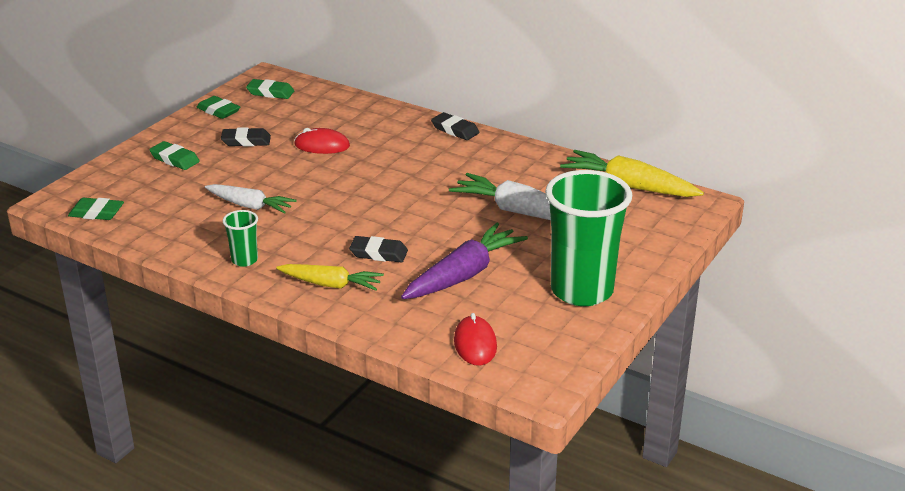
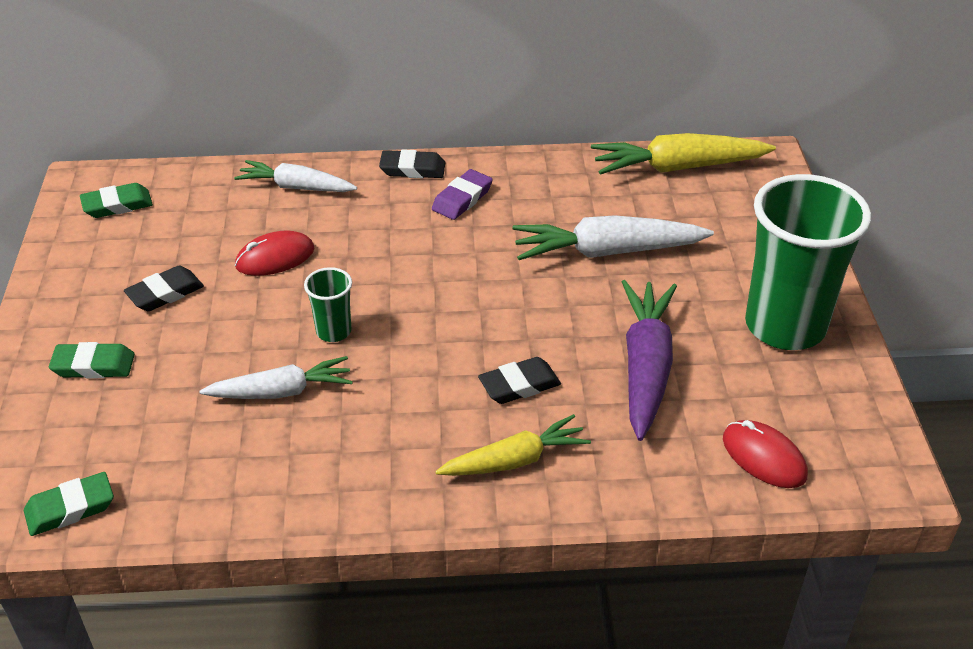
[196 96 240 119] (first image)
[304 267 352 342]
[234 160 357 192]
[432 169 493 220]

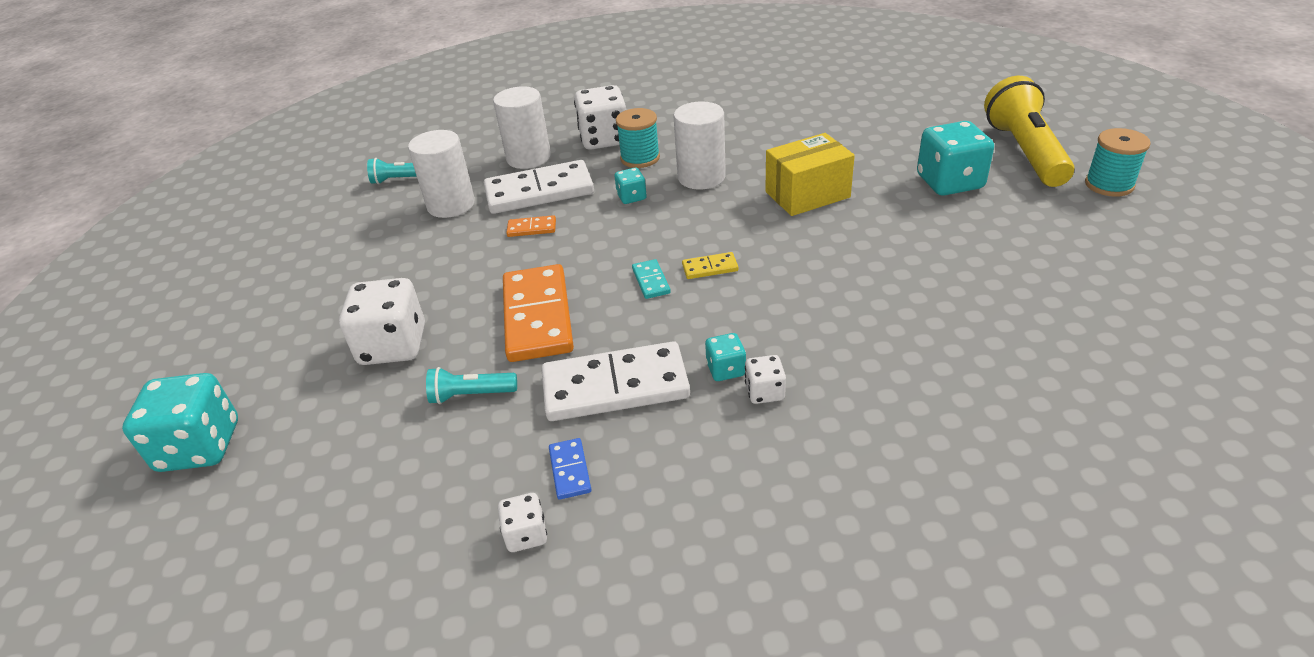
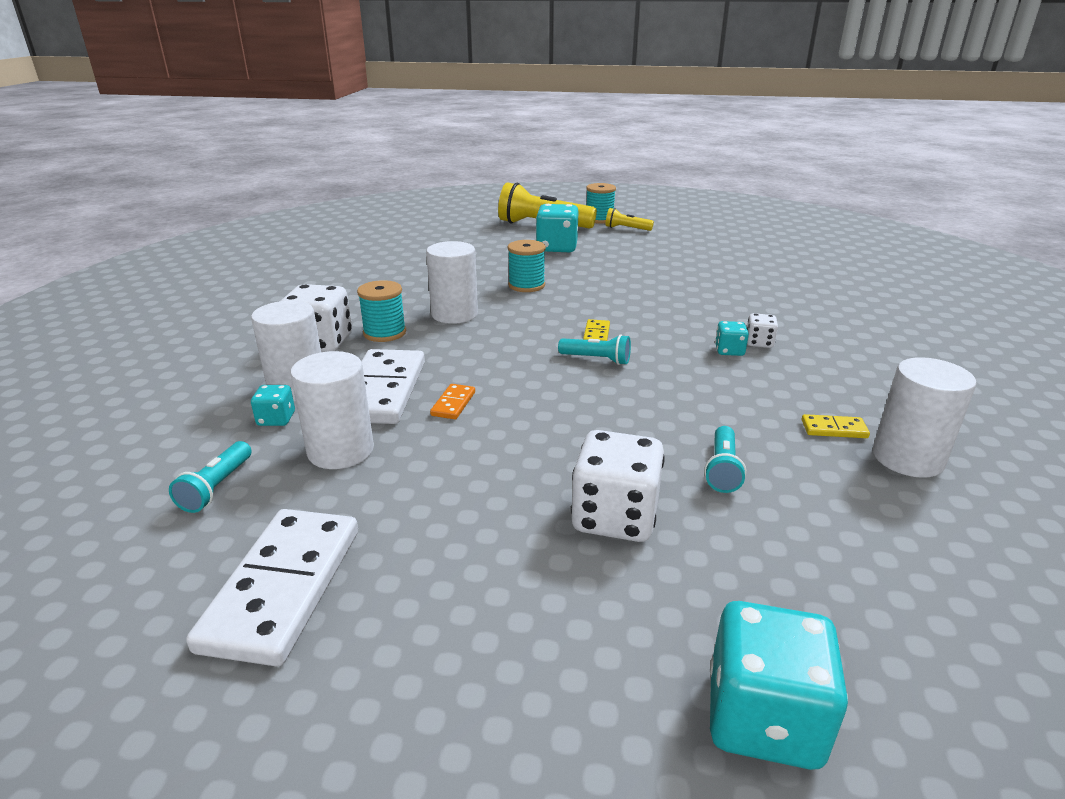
[508 240 546 292]
[251 385 295 426]
[558 334 631 365]
[503 264 574 362] (first image)
[186 509 358 666]
[802 414 870 438]
[873 357 977 478]
[606 208 654 231]

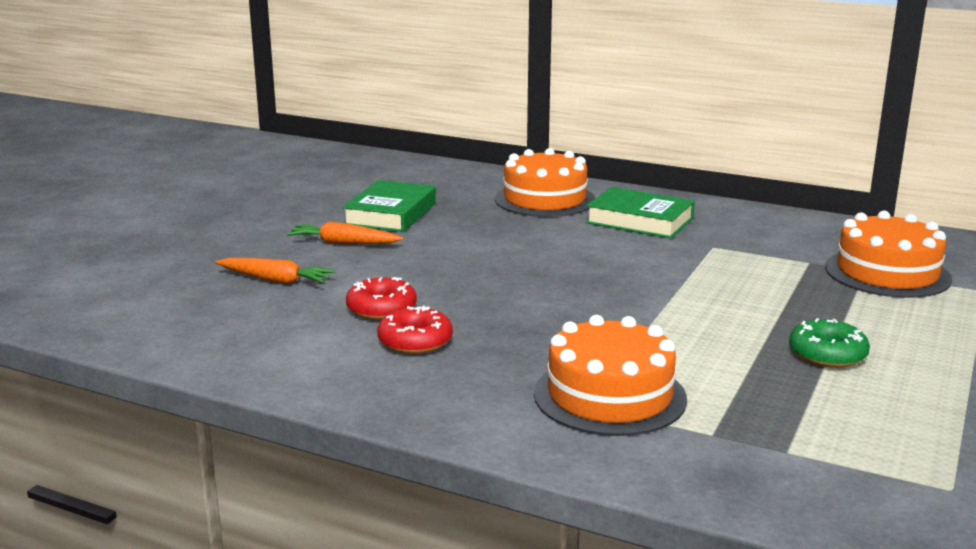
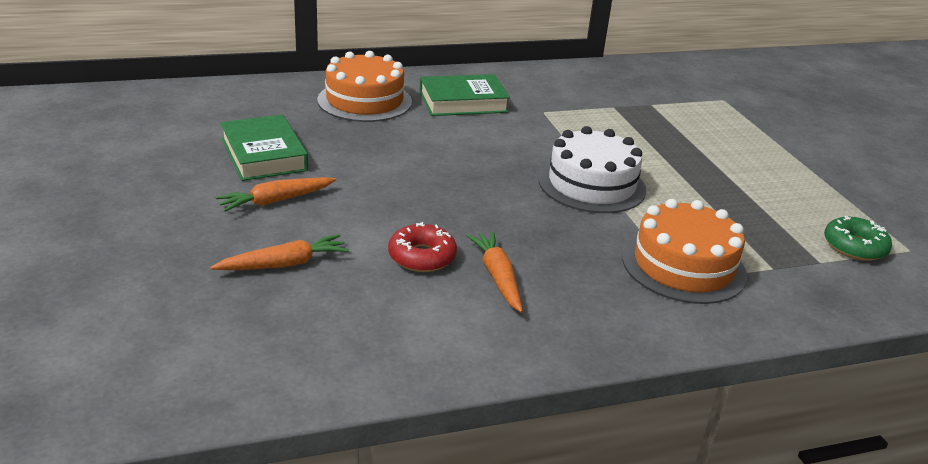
[825 211 952 298] (first image)
[466 232 523 313]
[824 216 892 261]
[538 126 646 213]

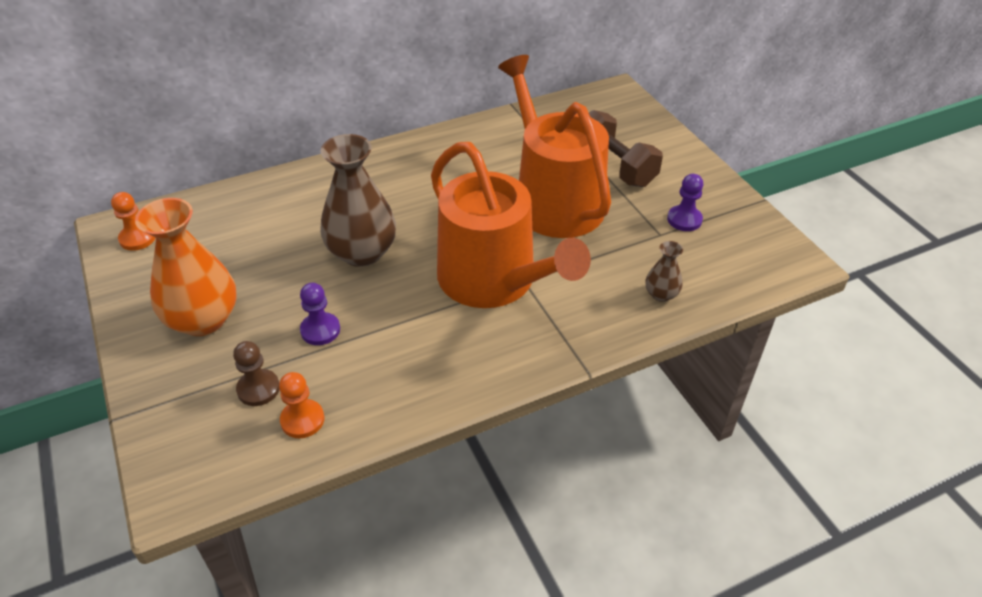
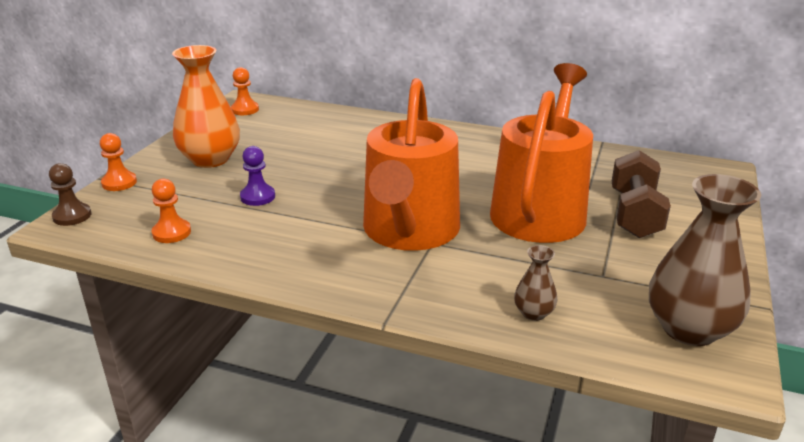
[649 174 761 346]
[667 174 703 231] (first image)
[49 163 91 226]
[100 133 137 191]

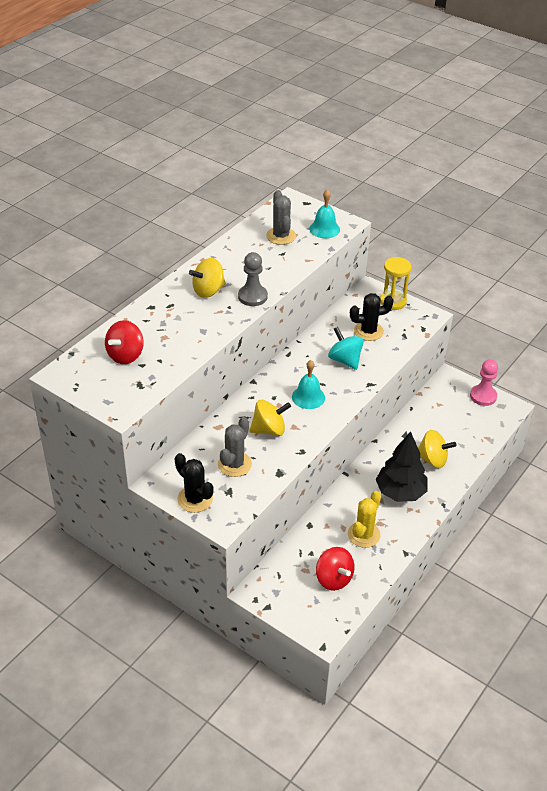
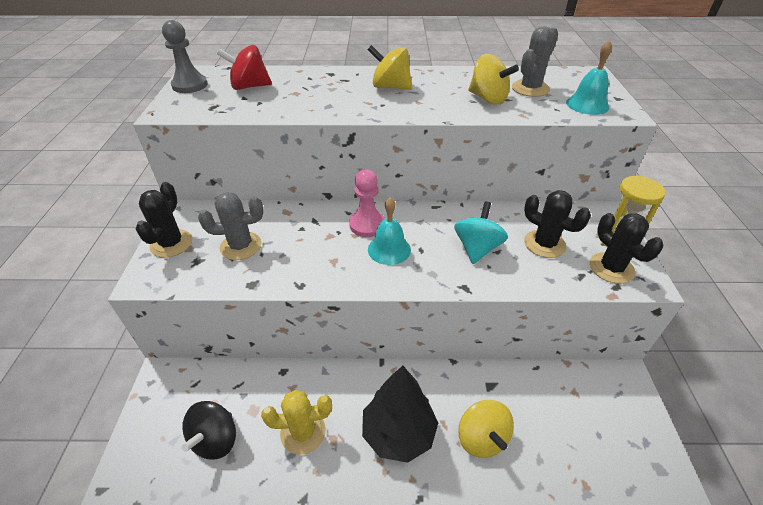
[162 20 207 93]
[349 169 385 237]
[468 54 519 104]
[182 401 236 460]
[590 213 663 284]

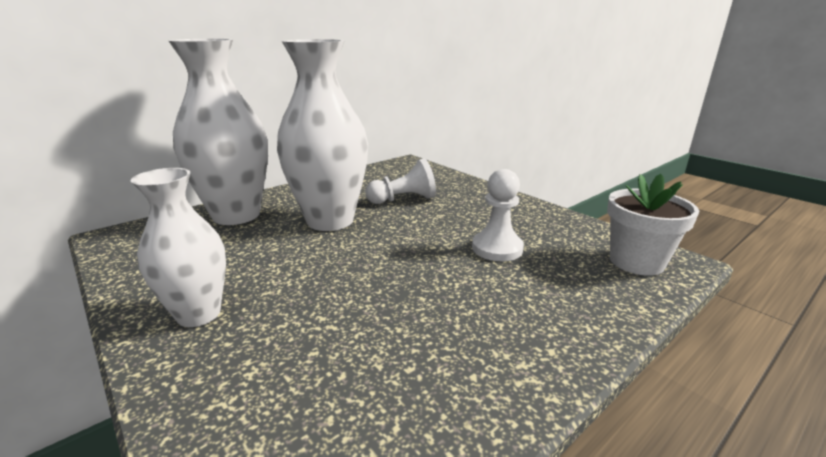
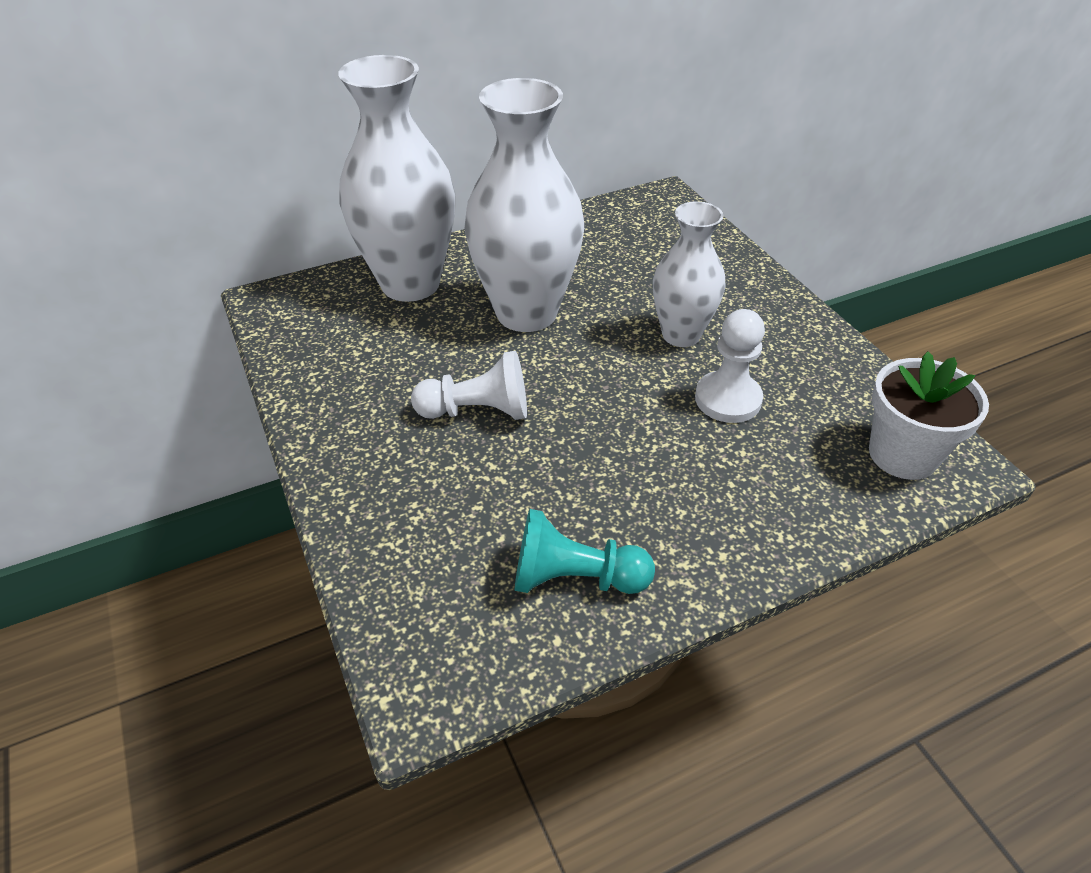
[411 351 527 420]
[653 201 725 347]
[515 509 655 594]

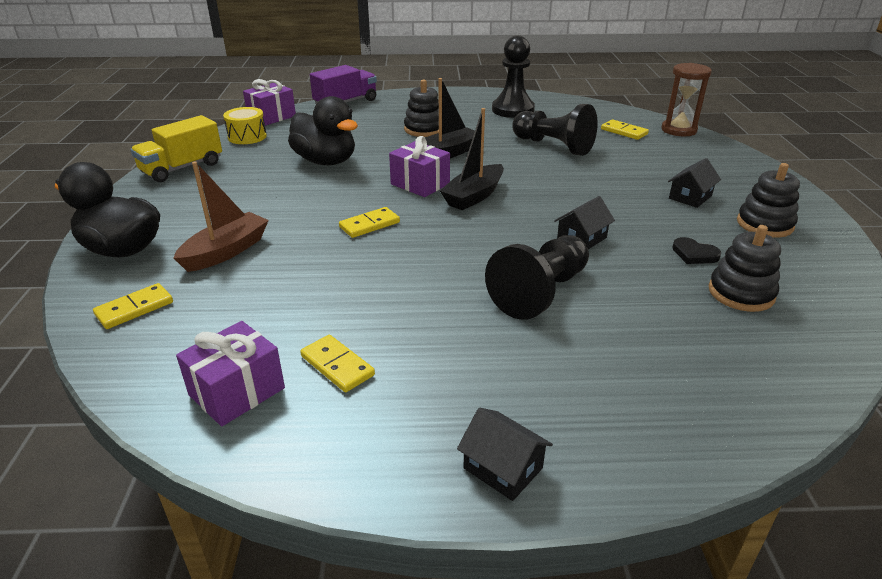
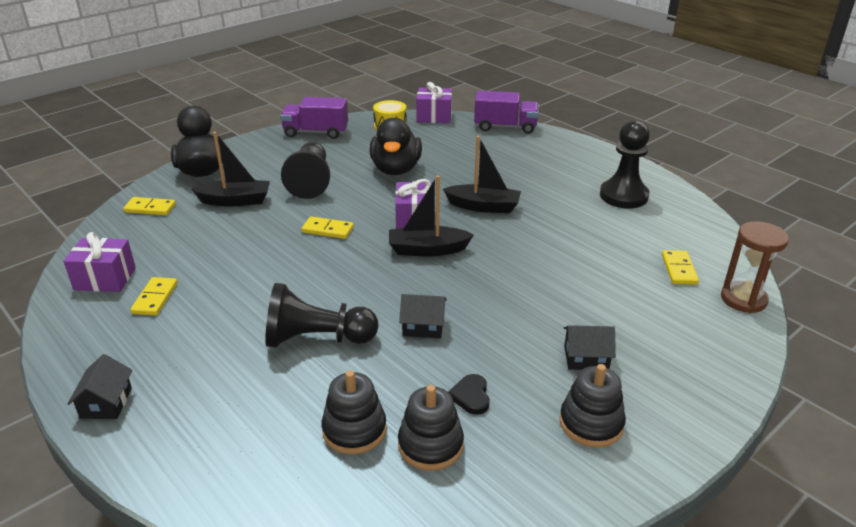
[321 370 387 455]
[281 142 330 199]
[280 97 348 139]
[191 132 270 207]

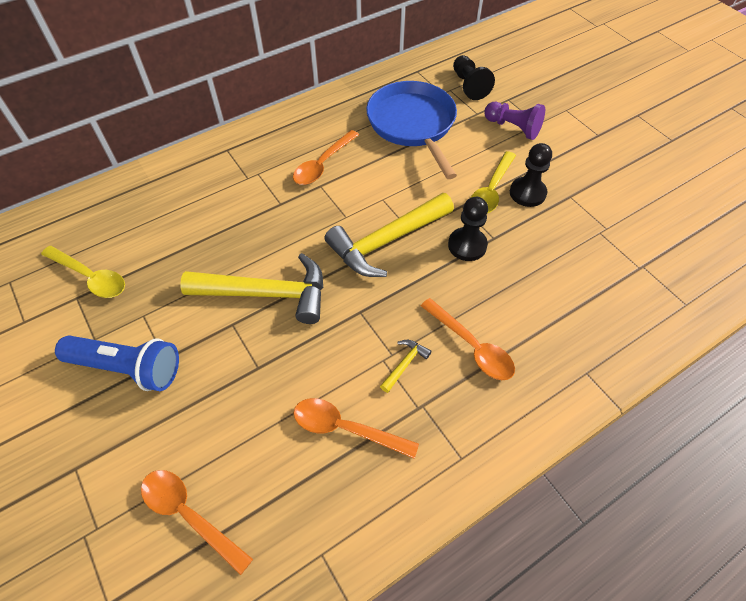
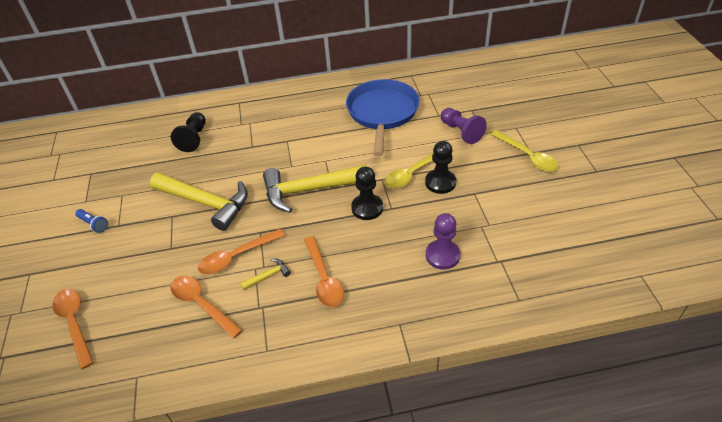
[171 112 206 152]
[198 229 285 274]
[491 130 558 172]
[75 209 108 233]
[426 213 461 270]

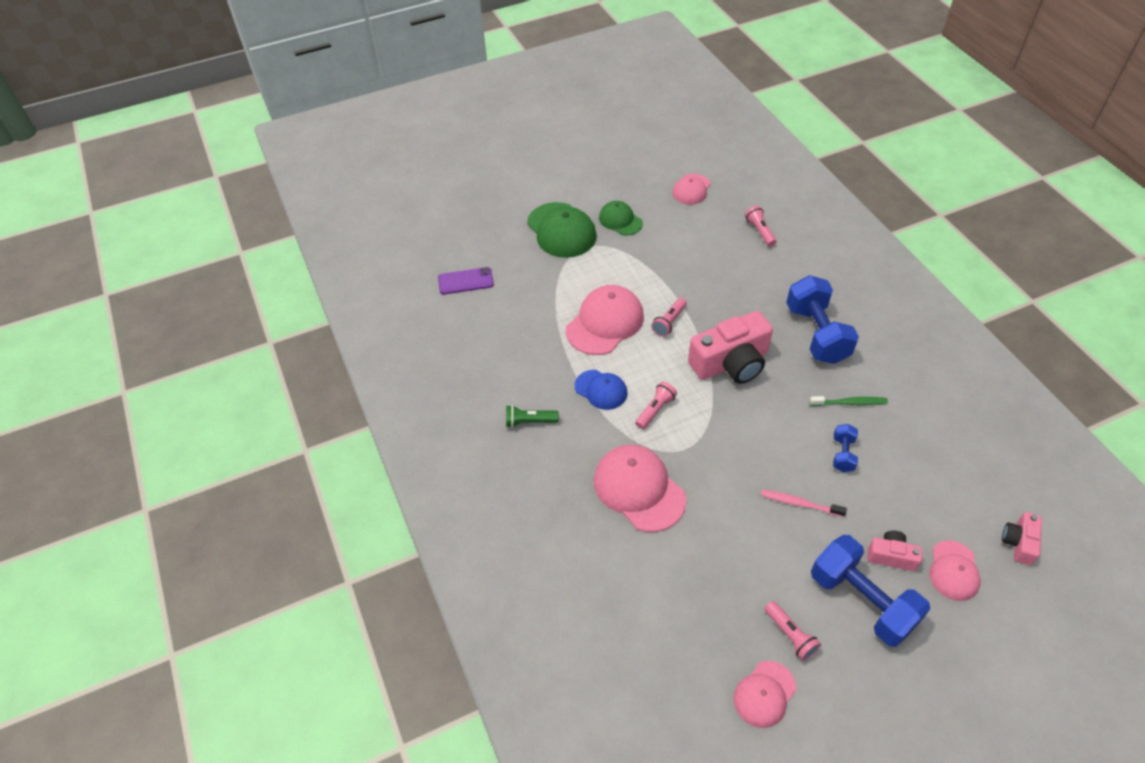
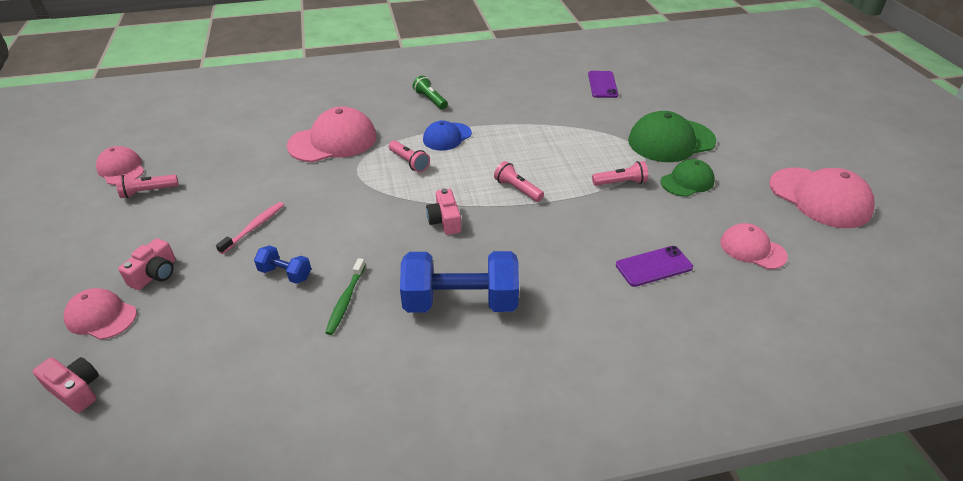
[592 161 648 186]
[769 168 875 228]
[426 188 461 235]
[413 76 448 109]
[811 535 930 647] (first image)
[616 246 693 287]

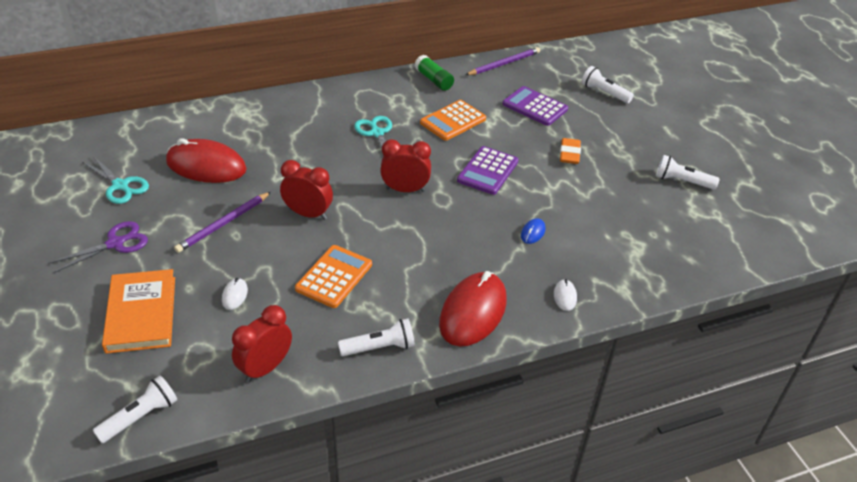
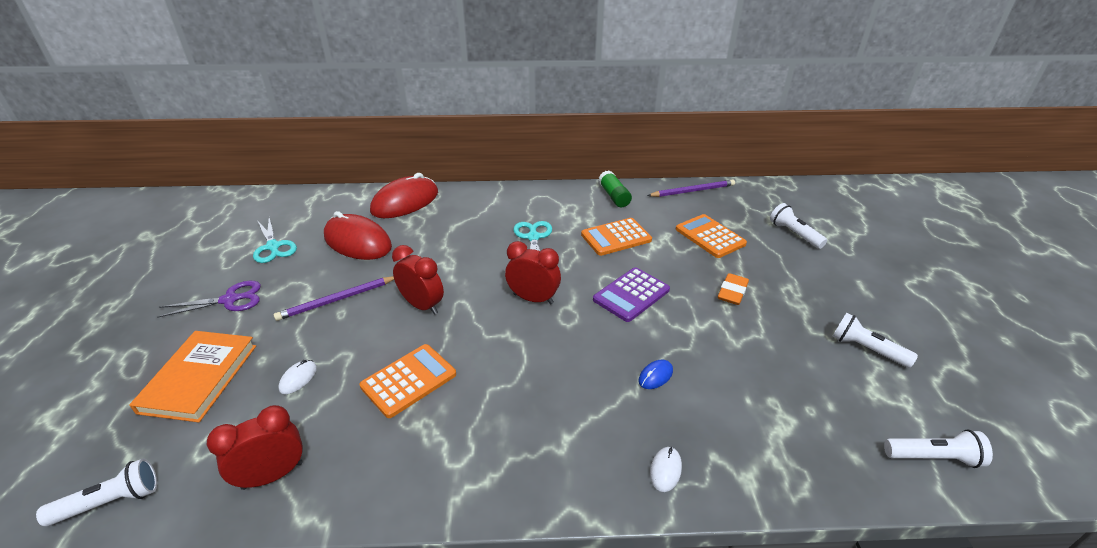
[676 214 747 258]
[370 173 438 218]
[884 430 993 468]

